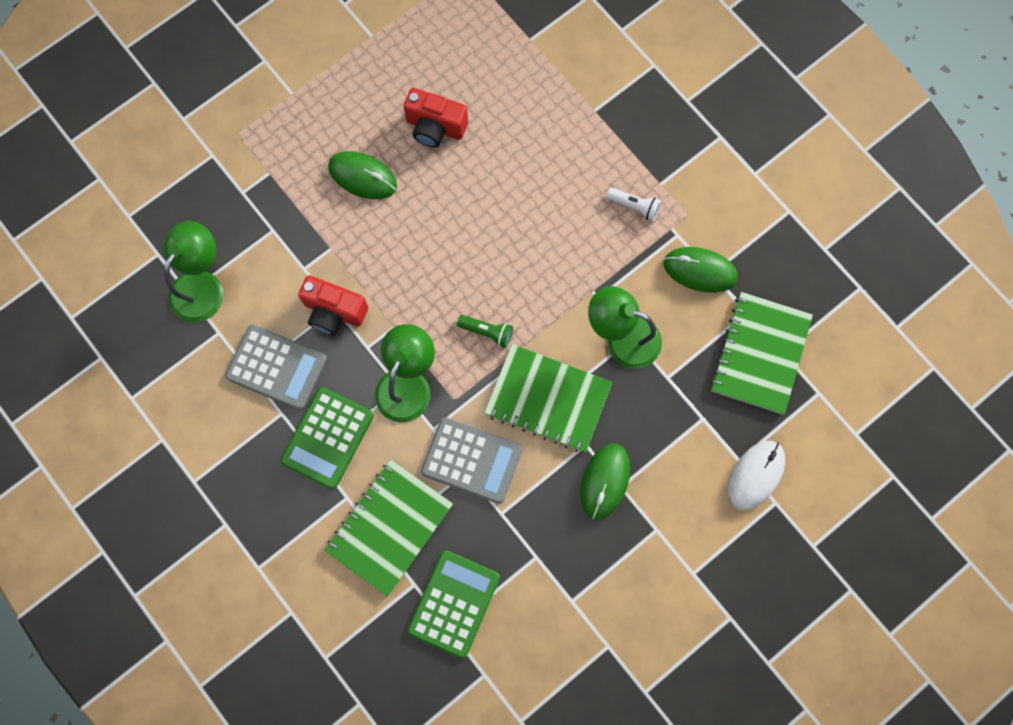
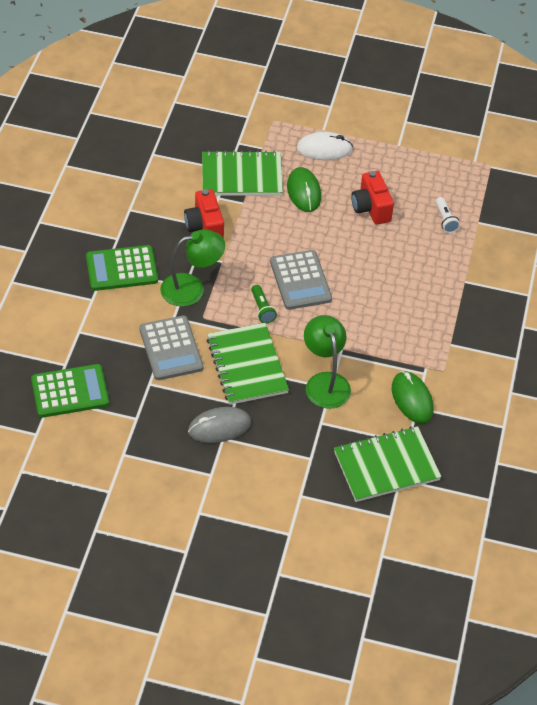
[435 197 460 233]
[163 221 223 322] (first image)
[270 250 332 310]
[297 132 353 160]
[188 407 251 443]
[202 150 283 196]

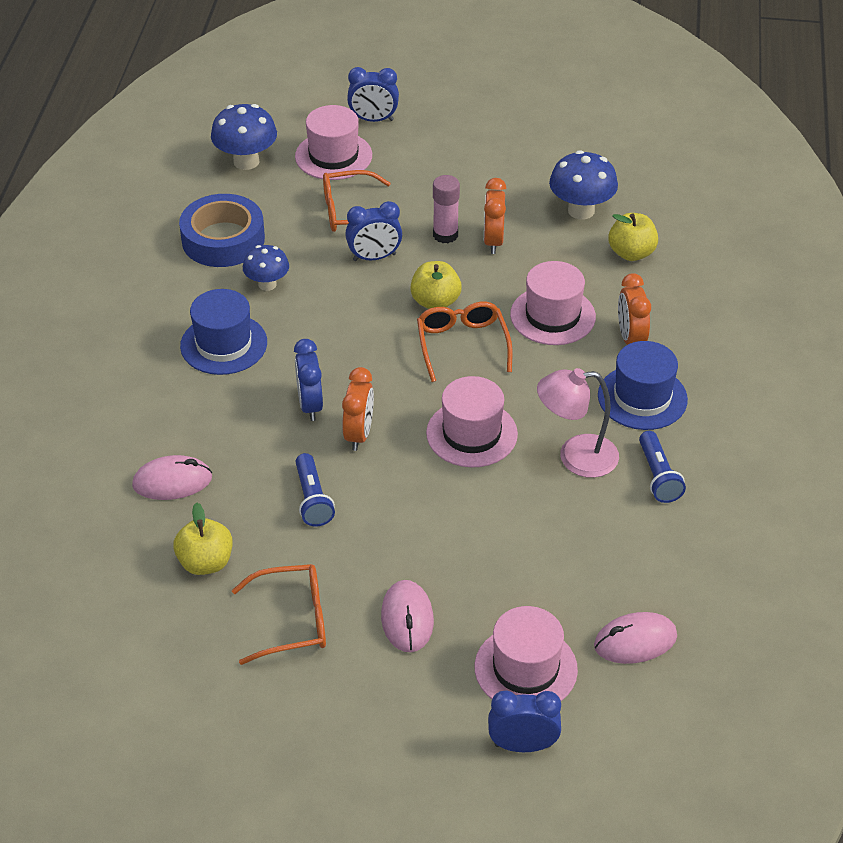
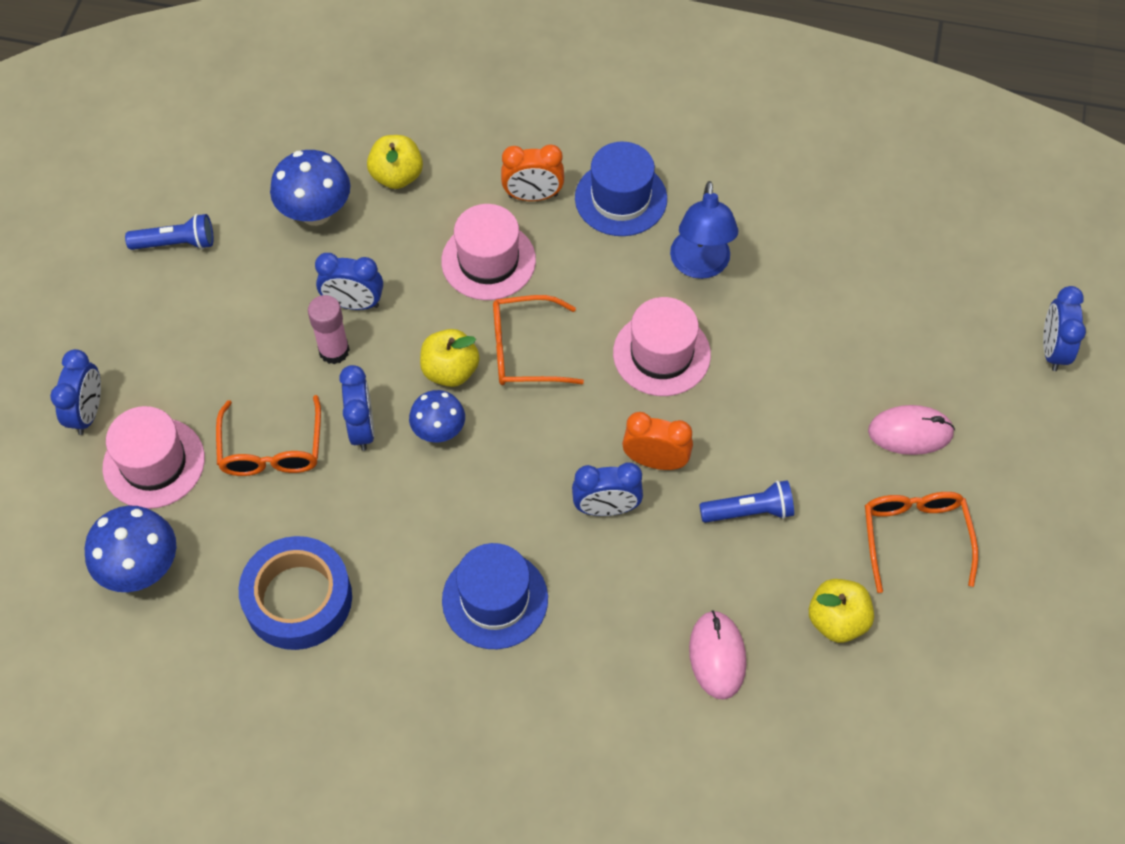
[315 253 383 310]
[409 390 465 442]
[670 181 738 279]
[125 214 214 250]
[475 606 578 701] (first image)
[594 612 677 664] (first image)

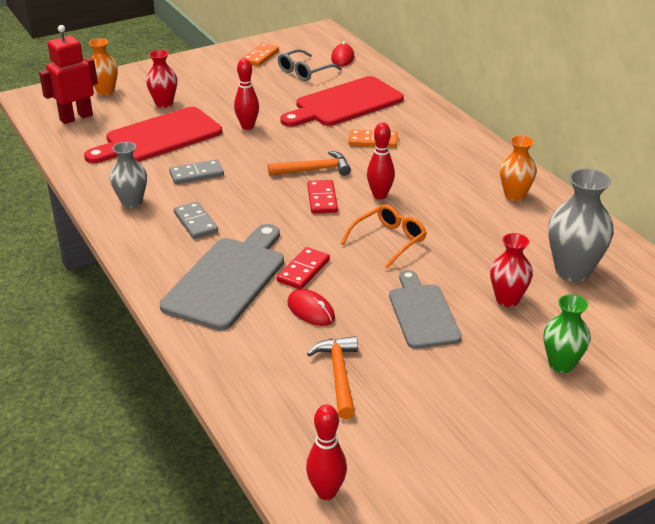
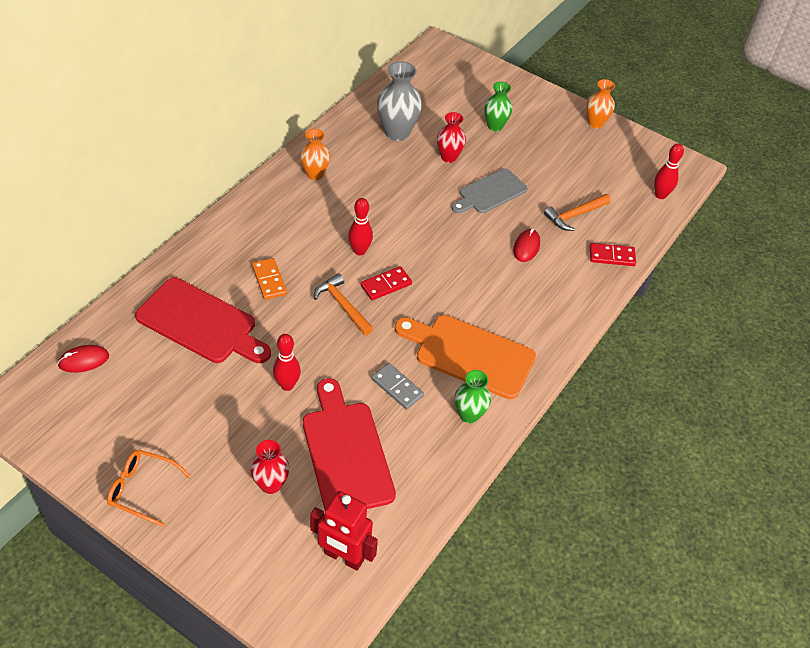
[586 79 615 129]
[241 43 279 66] (first image)
[278 49 342 81] (first image)
[303 378 396 510]
[455 370 491 423]
[395 315 536 399]
[107 450 191 527]
[160 224 284 331] (first image)
[589 243 636 266]

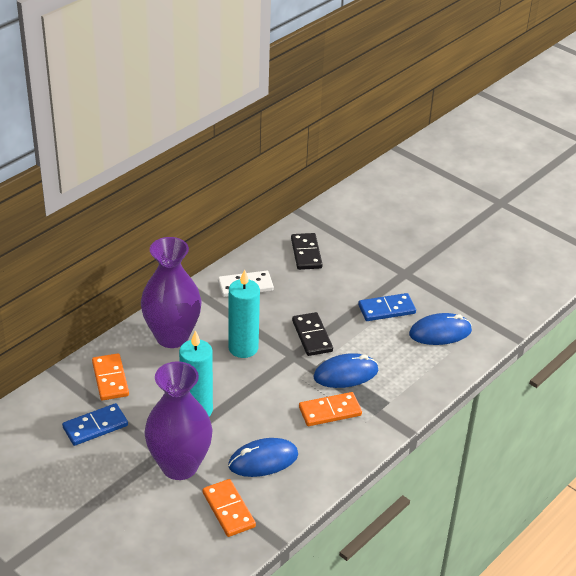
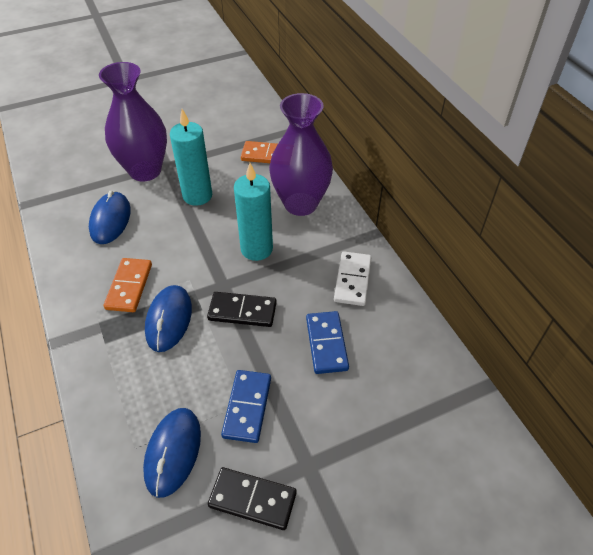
[208 467 296 530]
[306 311 349 374]
[203 479 256 537] (first image)

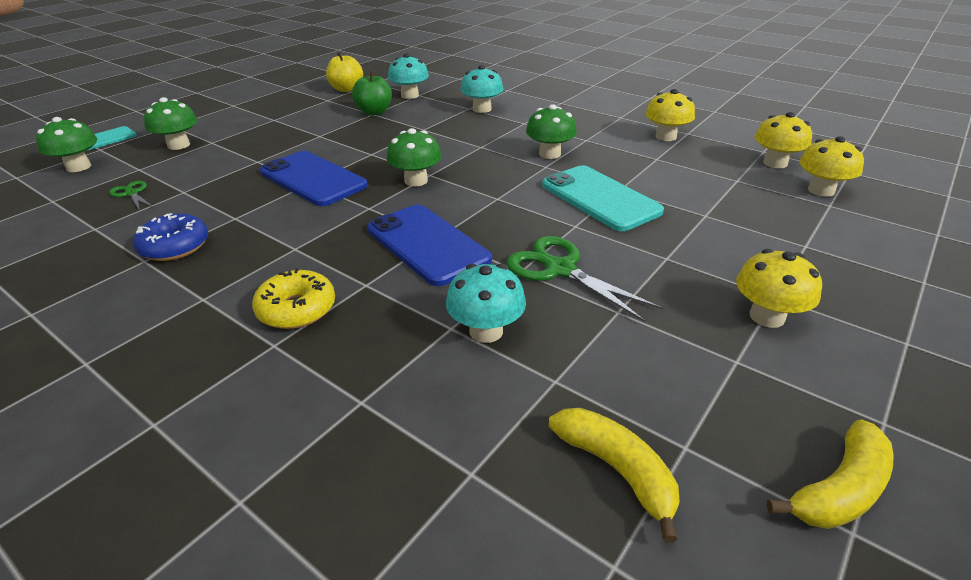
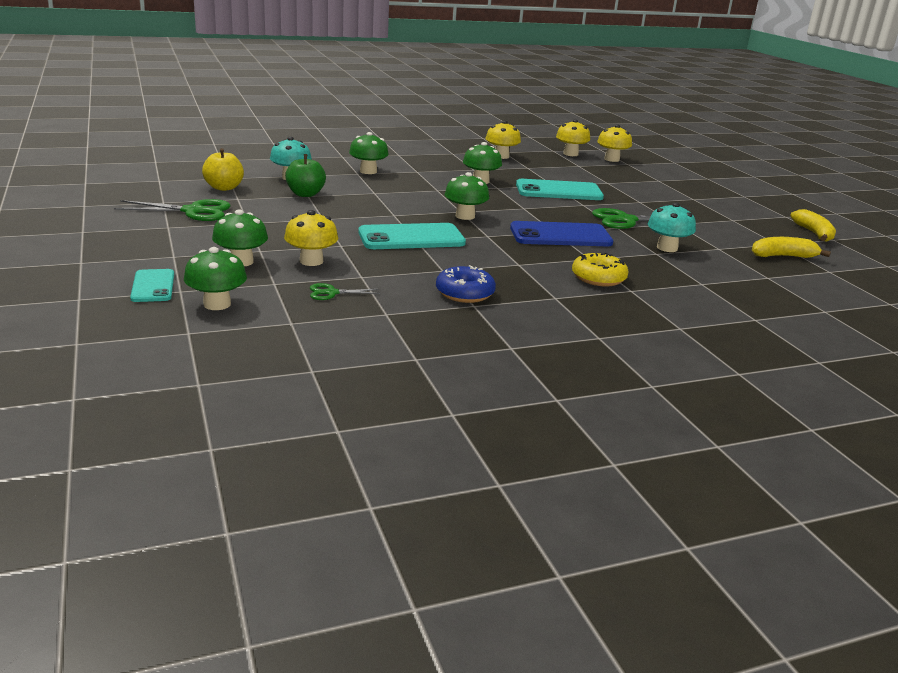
[349 132 389 174]
[358 223 466 249]
[284 210 338 266]
[114 199 231 221]

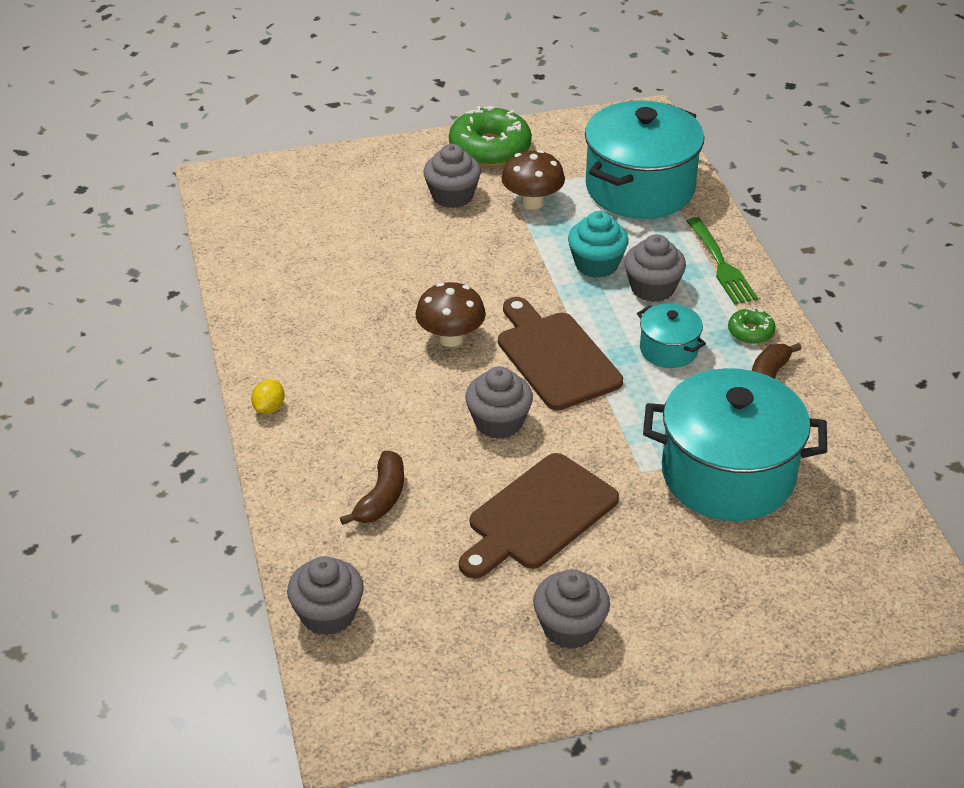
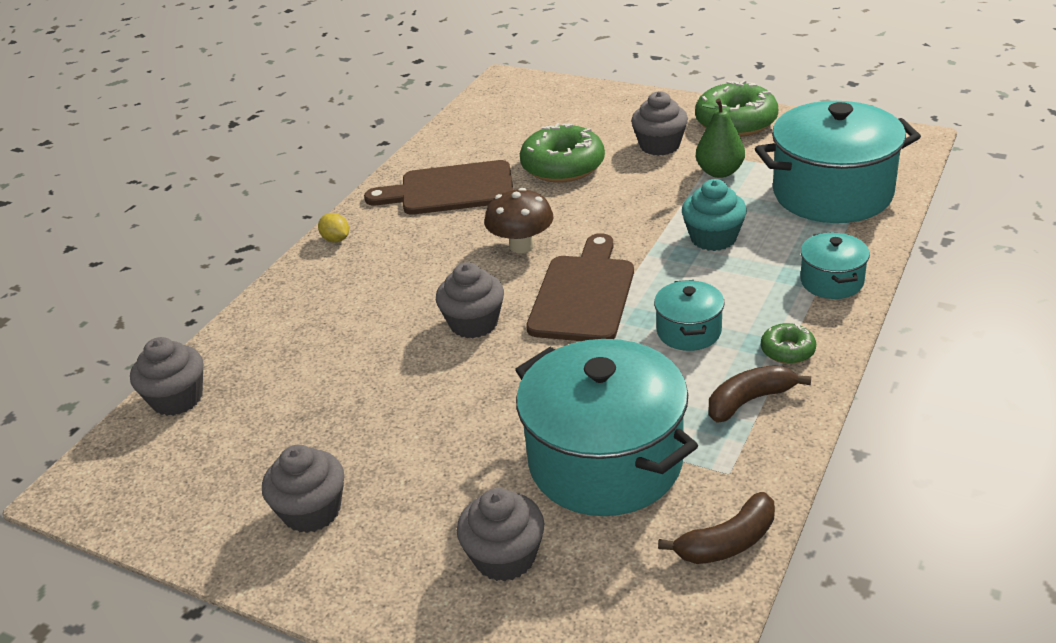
[696 98 745 178]
[800 232 870 299]
[457 488 544 582]
[318 213 349 242]
[658 492 775 564]
[364 160 513 215]
[520 123 605 182]

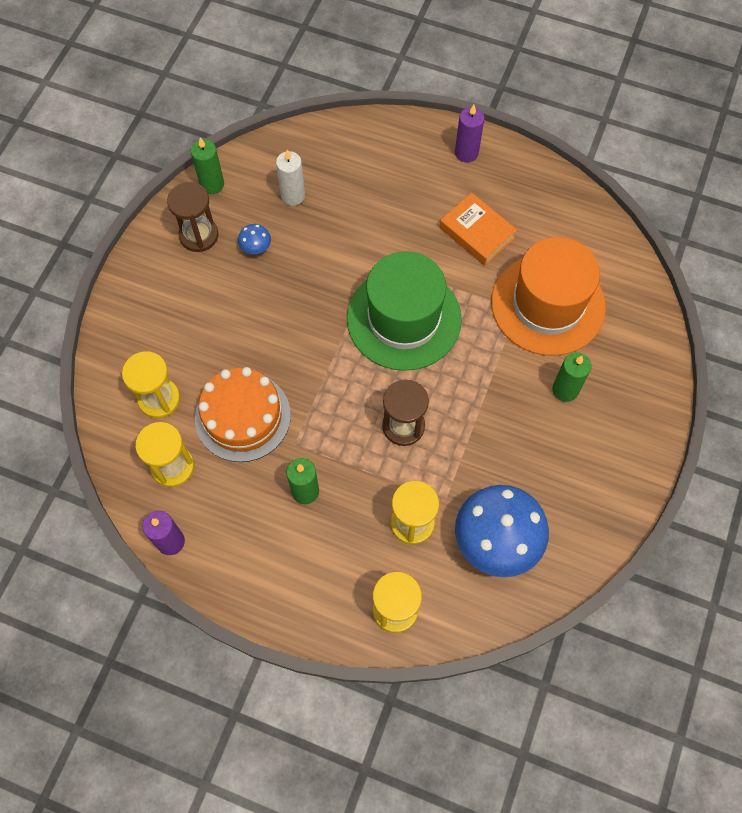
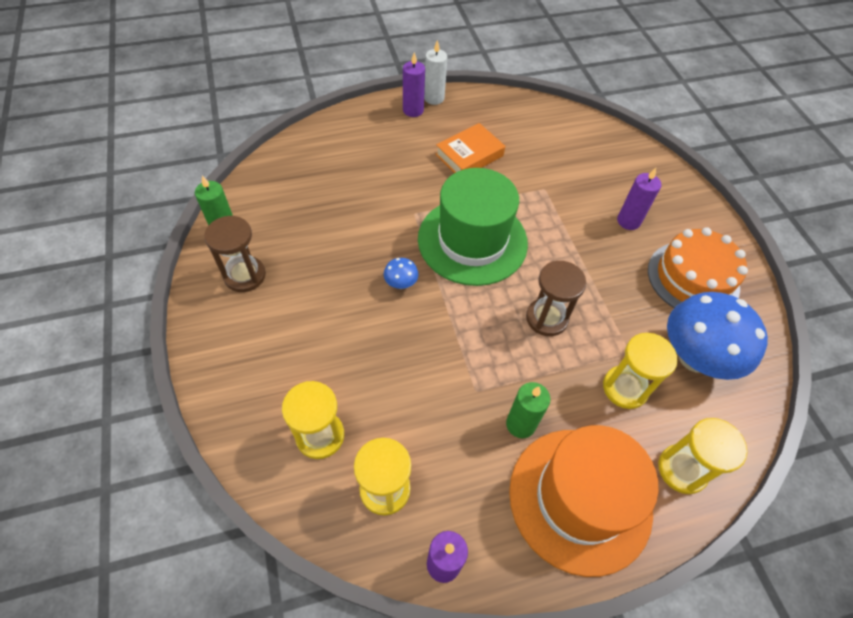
[424 40 447 105]
[435 123 505 173]
[384 258 419 289]
[509 425 659 577]
[617 168 661 230]
[648 227 748 308]

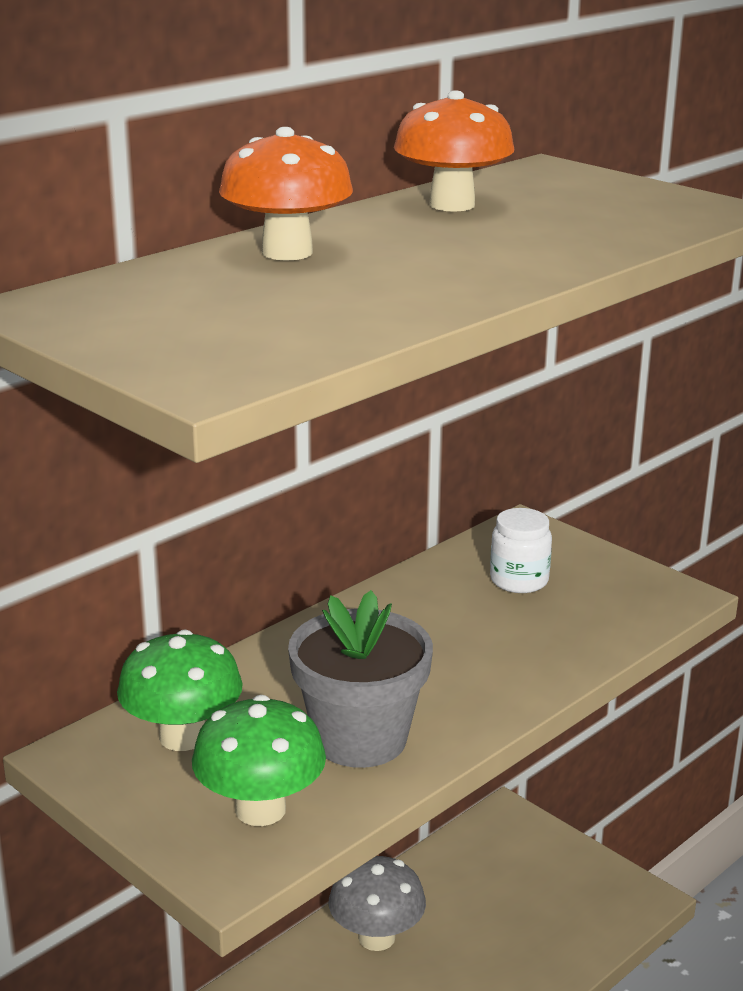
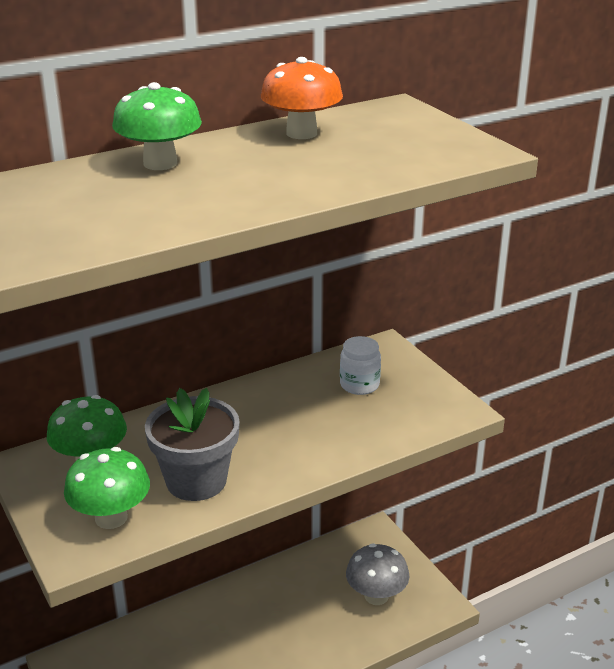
[112 82 202 170]
[346 543 410 605]

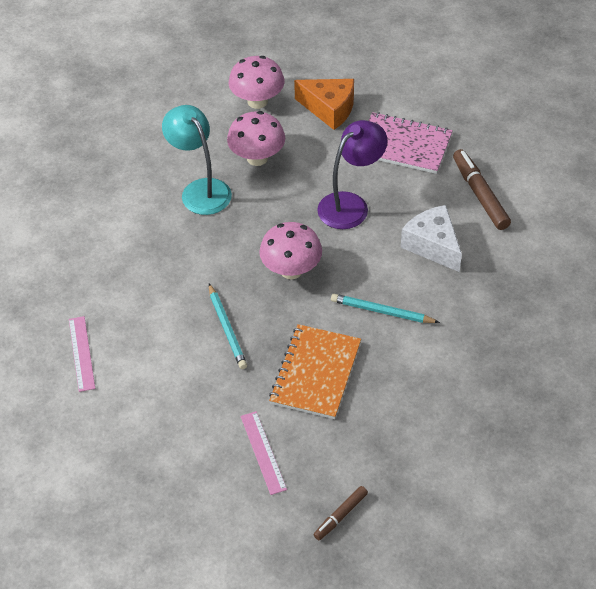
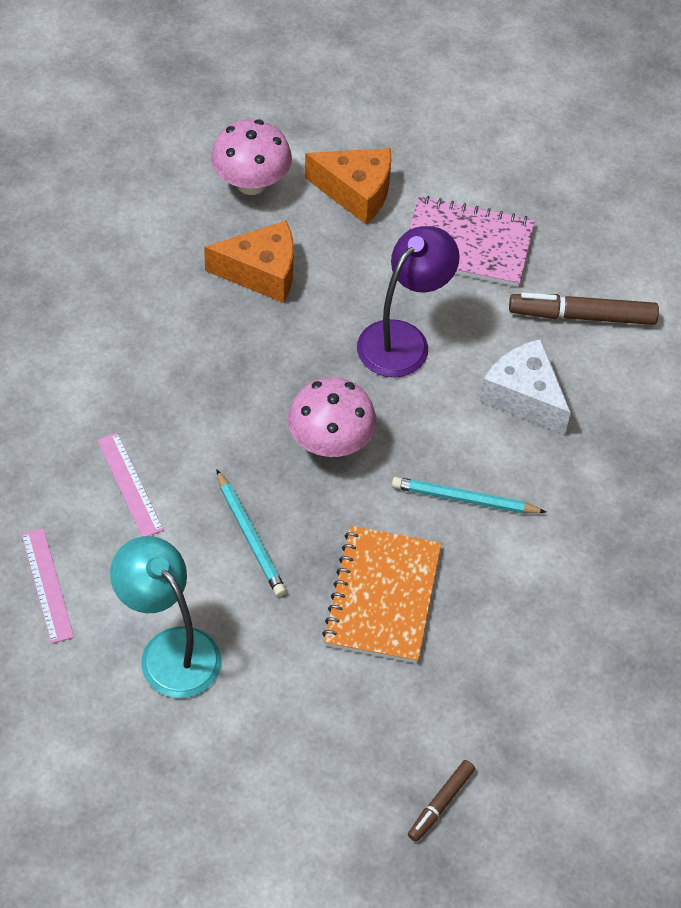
[110 536 221 698]
[204 220 294 303]
[509 293 659 325]
[97 433 164 536]

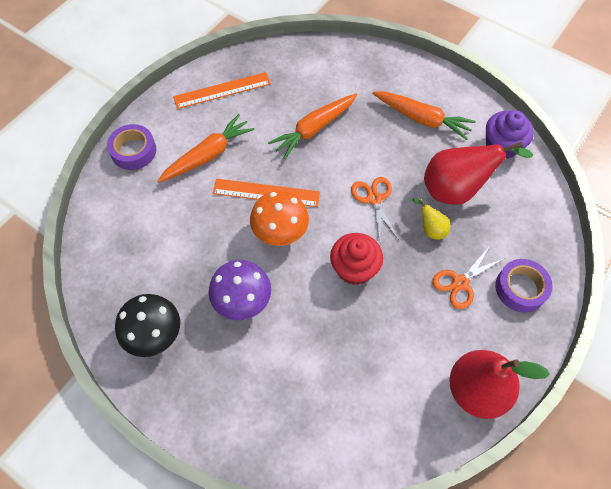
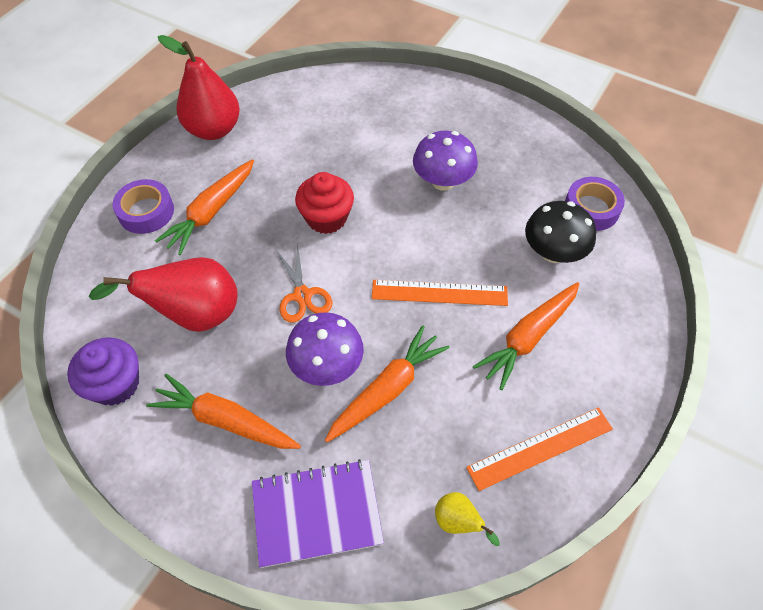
[565 177 625 231]
[250 191 309 246] (first image)
[435 492 500 546]
[155 159 254 255]
[525 201 596 263]
[286 312 364 386]
[252 459 384 568]

